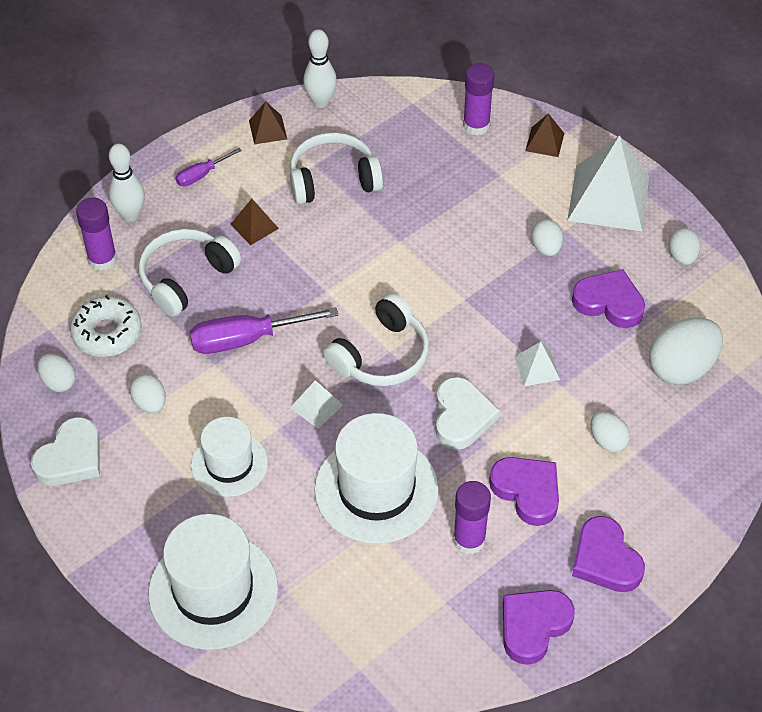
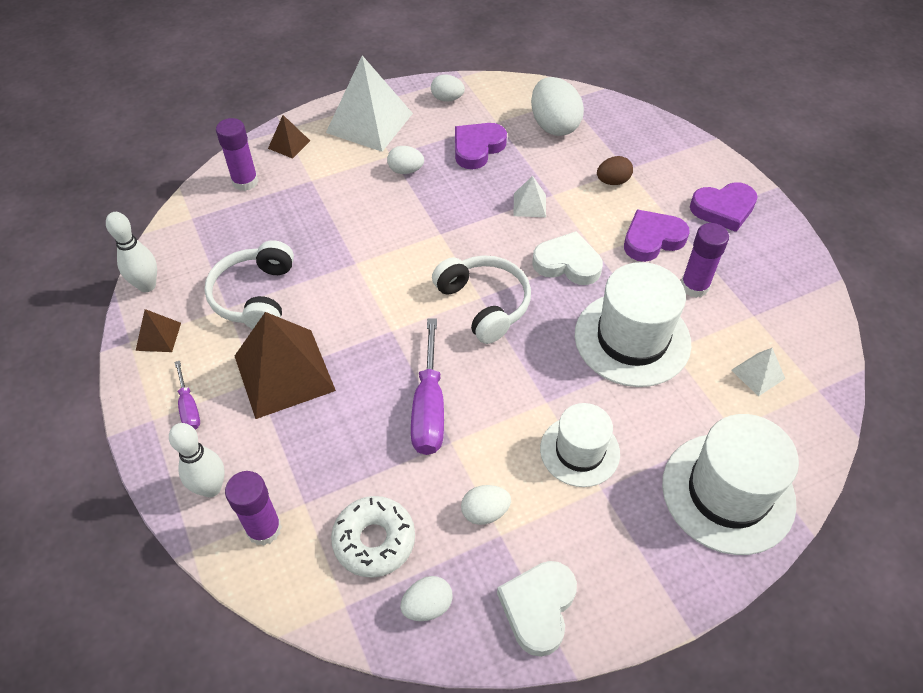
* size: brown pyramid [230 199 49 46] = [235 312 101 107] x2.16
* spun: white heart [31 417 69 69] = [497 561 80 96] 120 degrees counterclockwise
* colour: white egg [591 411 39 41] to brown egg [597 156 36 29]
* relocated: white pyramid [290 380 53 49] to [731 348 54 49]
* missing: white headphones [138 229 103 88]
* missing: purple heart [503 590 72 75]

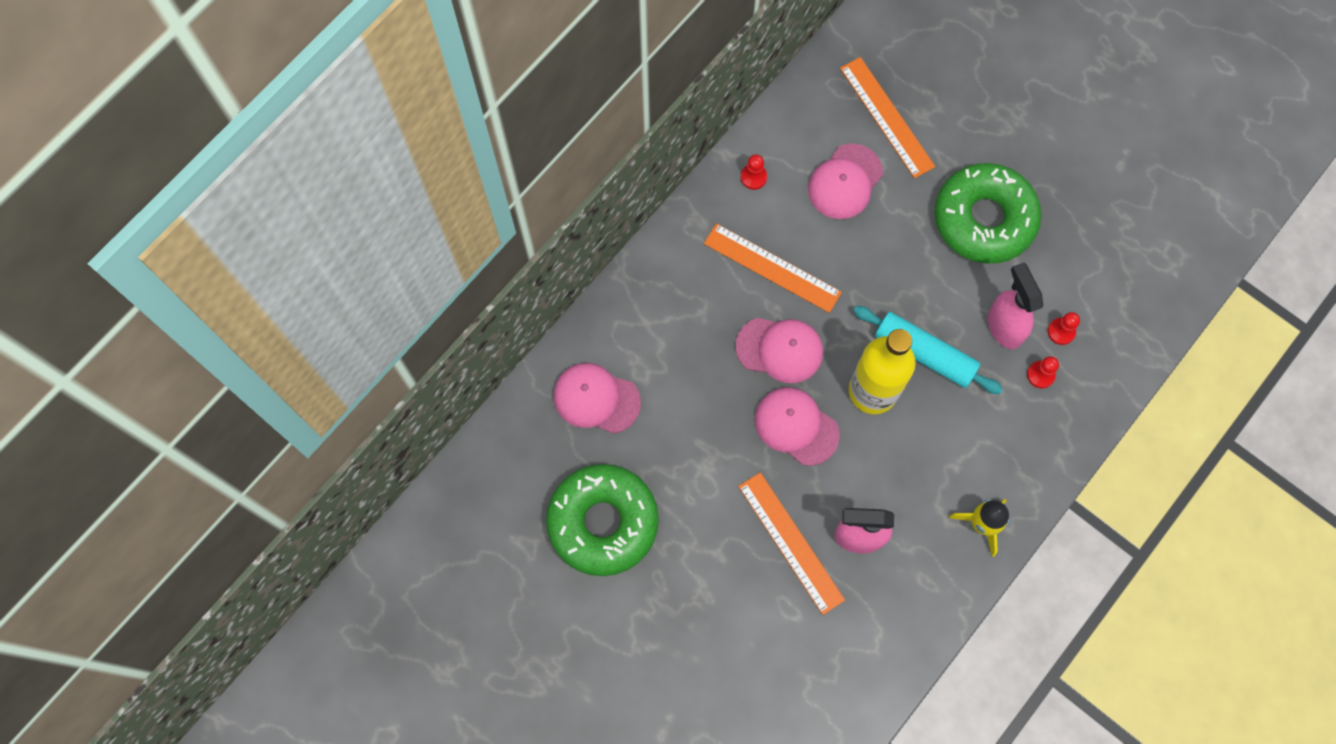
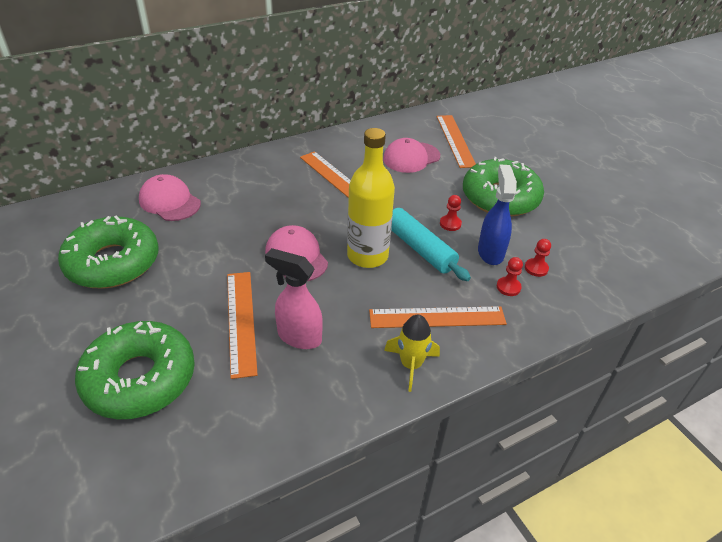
* appeared: green donut [75 321 120 98]
* appeared: orange ruler [369 306 138 22]
* relocated: red pawn [741 154 26 36] to [440 195 22 36]
* colour: pink spray bottle [988 263 55 86] to blue spray bottle [478 164 39 101]
* missing: pink cap [735 318 88 65]

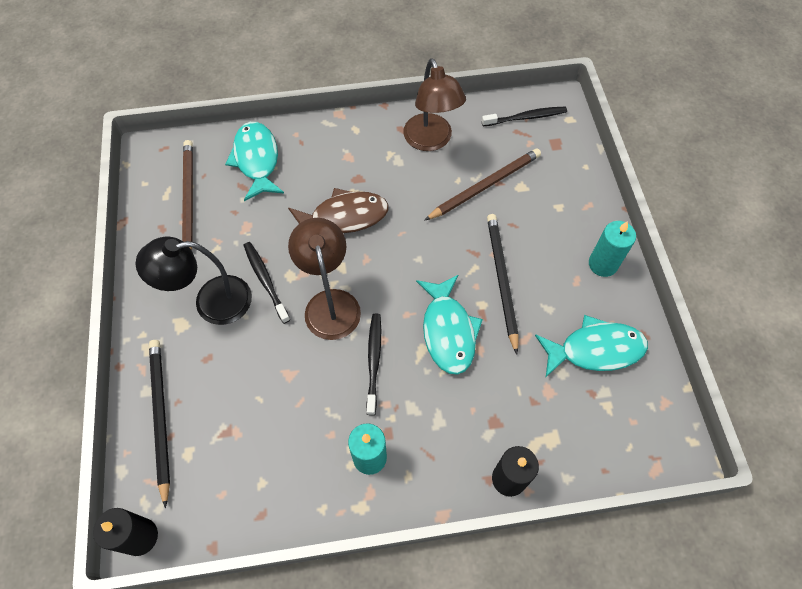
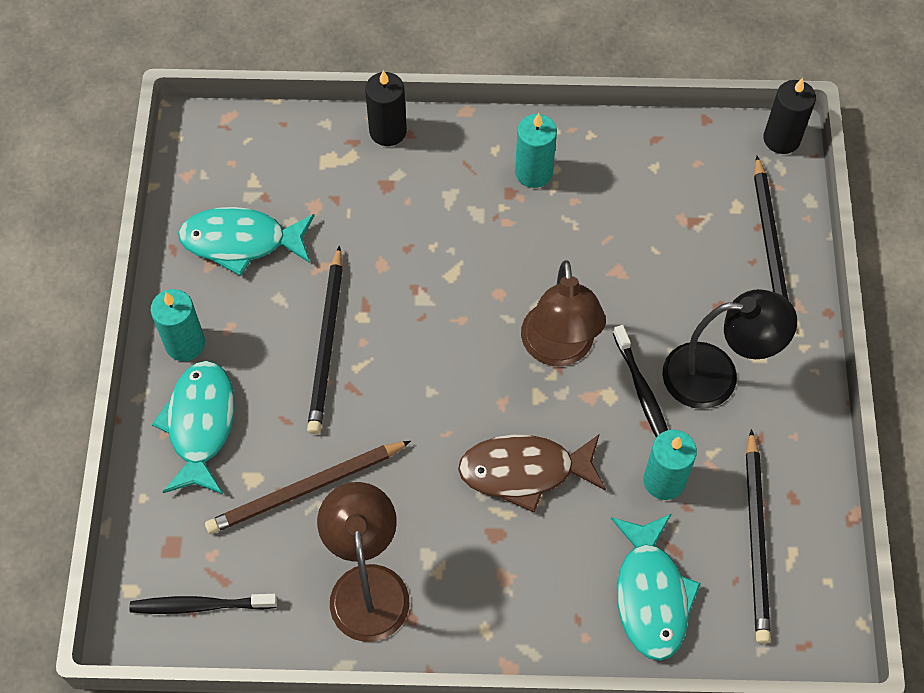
* relocated: turquoise fish [416 274 67 101] to [152 361 83 133]
* appeared: turquoise candle [643 430 54 70]
* colour: brown pencil [182 140 11 110] to black pencil [746 429 25 215]
* missing: black toothbrush [366 314 15 101]

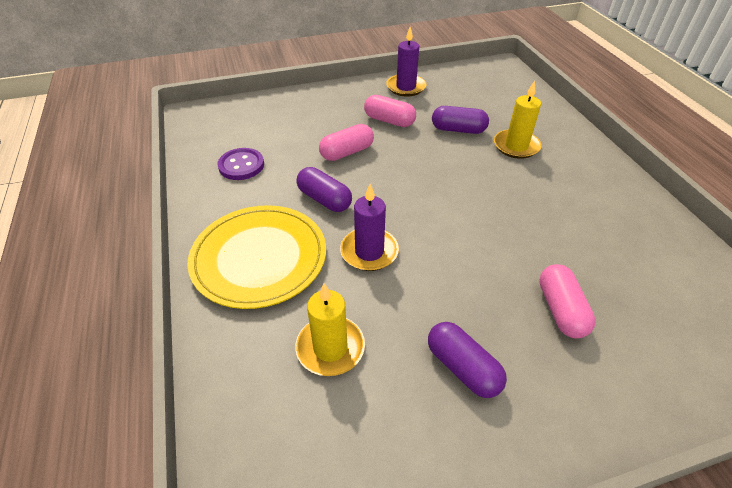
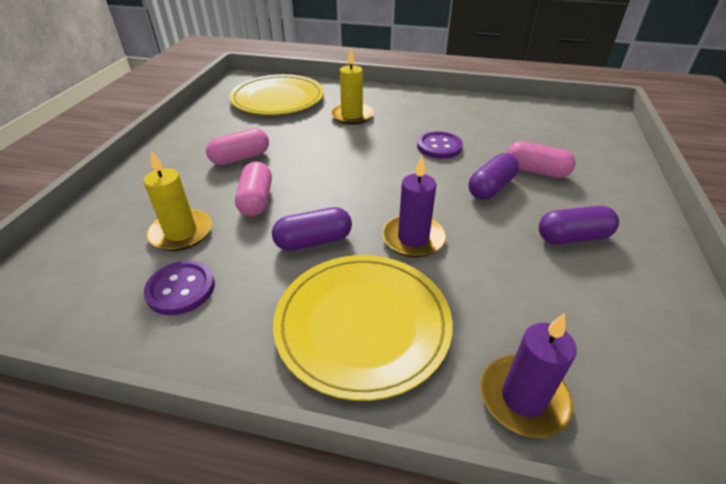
* relocated: yellow candle [295 283 70 93] to [144 150 68 101]
* appeared: yellow plate [229 74 95 41]
* appeared: purple button [417 131 46 28]
* relocated: purple capsule [432 106 57 28] to [469 153 50 47]
* relocated: purple candle [386 27 40 69] to [480 313 97 125]

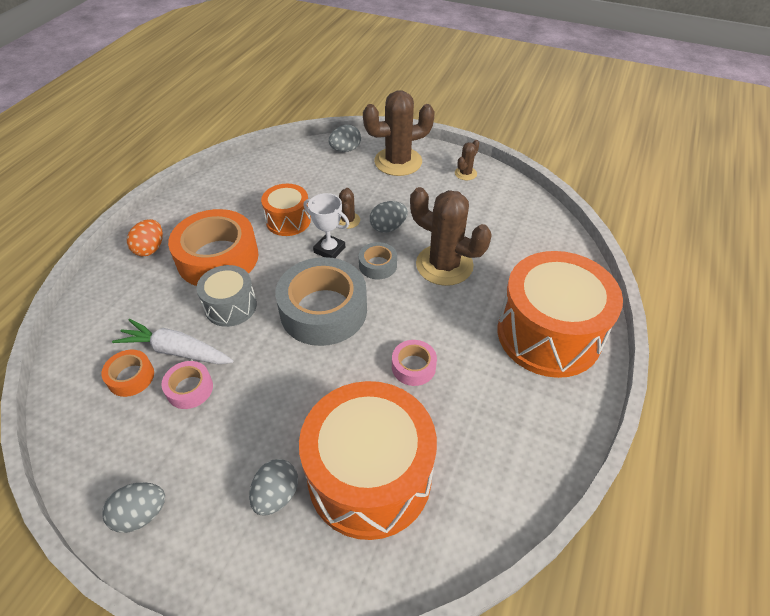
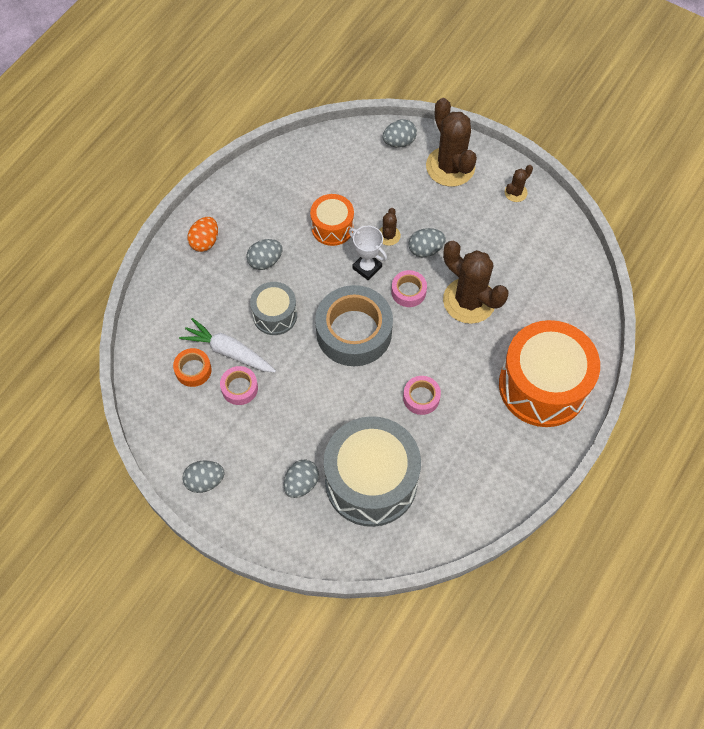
* exchanged: orange tape [168 209 90 77] to grey egg [246 239 37 31]
* colour: orange drum [299 381 138 159] to grey drum [324 416 97 111]
* colour: grey tape [359 242 38 37] to pink tape [391 270 36 37]
* spun: brown cactus [363 90 72 86] = [426 98 51 89] 75 degrees clockwise

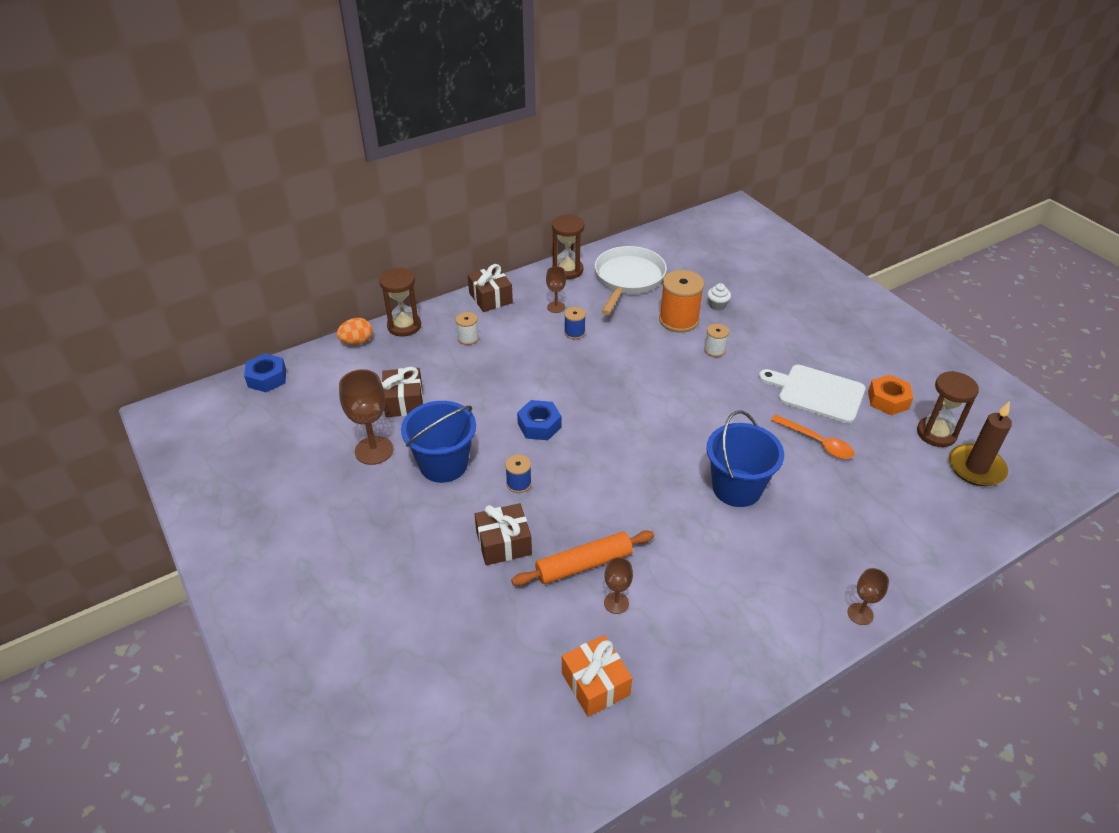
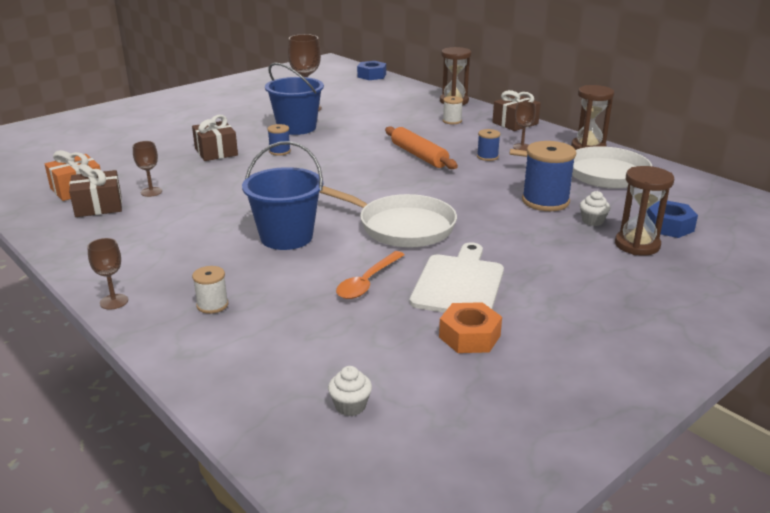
* relocated: brown gift [382 367 41 50] to [69 164 53 53]
* relocated: white spool [704 324 25 33] to [192 266 36 48]
* appeared: white pan [319 186 138 62]
* exchanged: brown candle [949 401 63 85] to white cupcake [328 366 44 50]
* relocated: orange rolling pin [511 531 143 55] to [385 126 73 43]
* colour: orange spool [659 270 45 63] to blue spool [522 141 54 70]
* relocated: brown hourglass [917 371 62 76] to [615 166 59 89]
* relocated: blue nut [517 400 44 40] to [647 201 51 37]
* missing: orange egg [337 318 36 27]

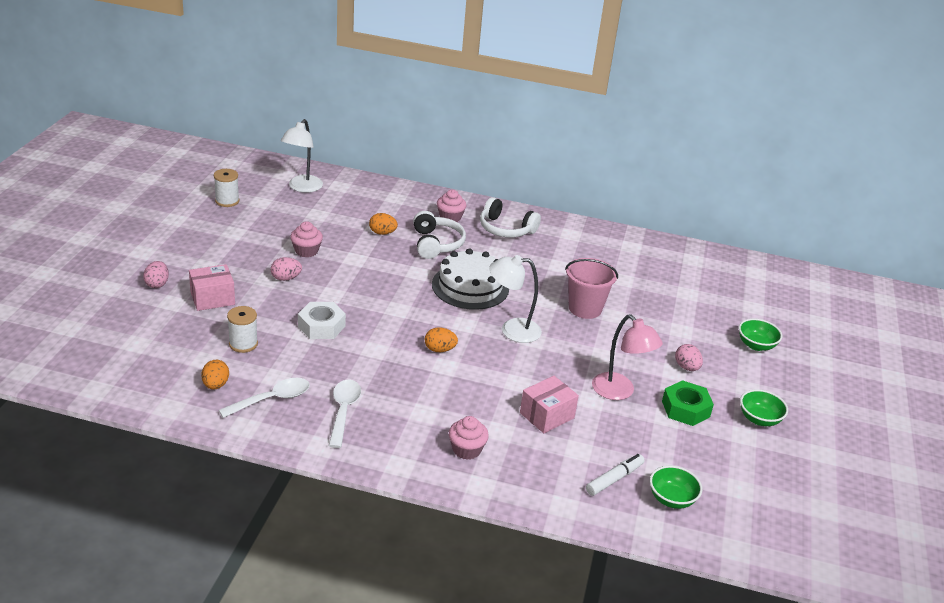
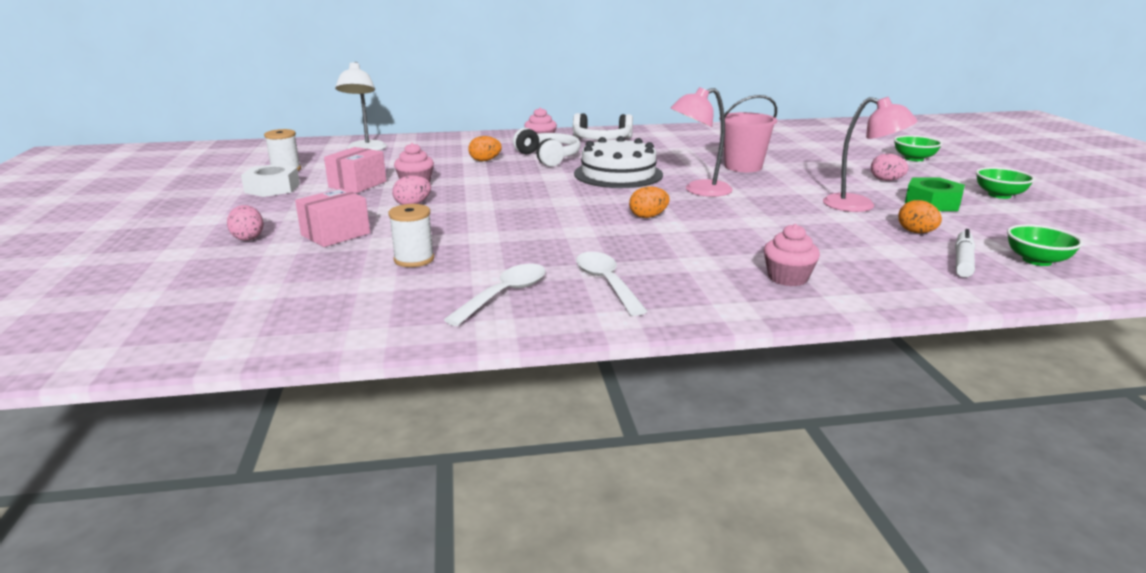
* relocated: white nut [298 302 48 37] to [241 164 59 33]
* relocated: pink box [520 376 59 57] to [324 147 62 46]
* colour: white lamp [489 255 53 88] to pink lamp [671 87 62 110]
* relocated: orange egg [202 360 27 29] to [898 200 44 33]

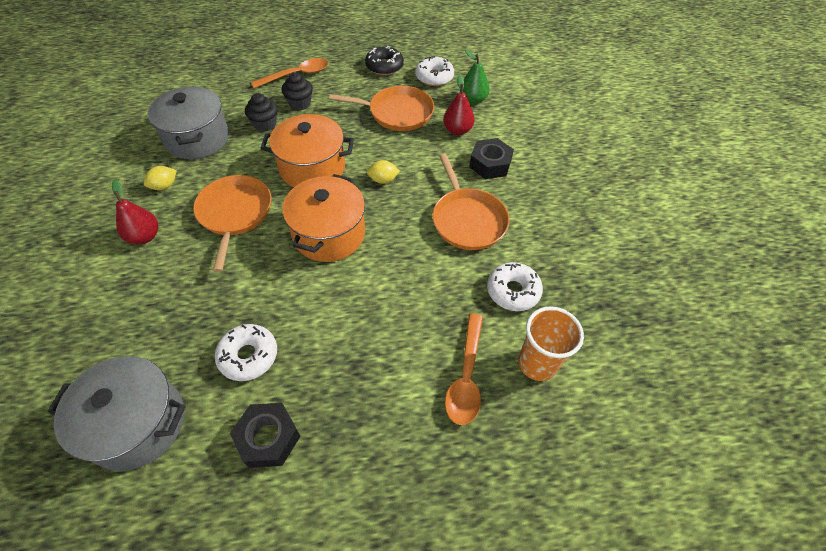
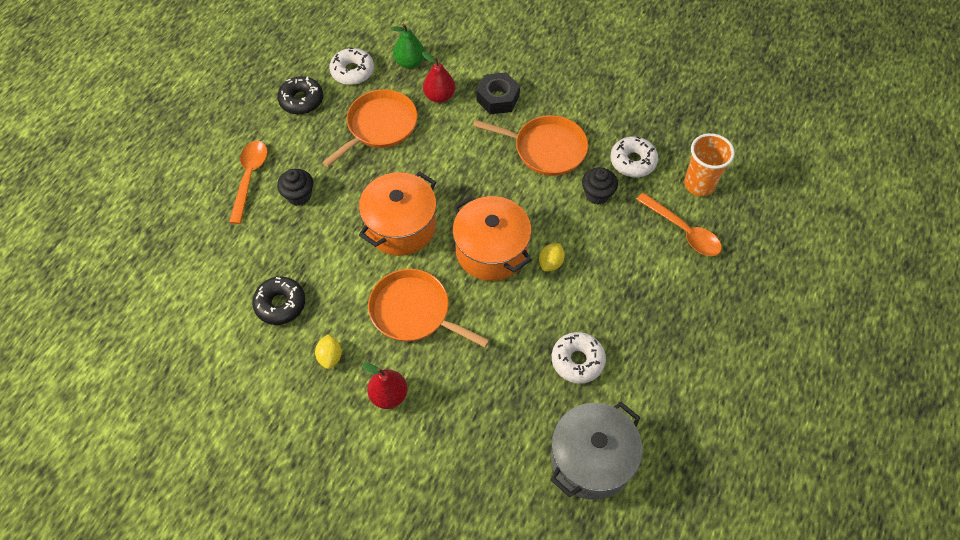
* exchanged: grey pot [148 86 81 73] to black donut [252 277 53 48]
* relocated: yellow lemon [367 160 33 24] to [539 243 26 28]
* relocated: black cupcake [245 93 32 39] to [582 168 36 37]
* missing: black nut [230 403 70 65]

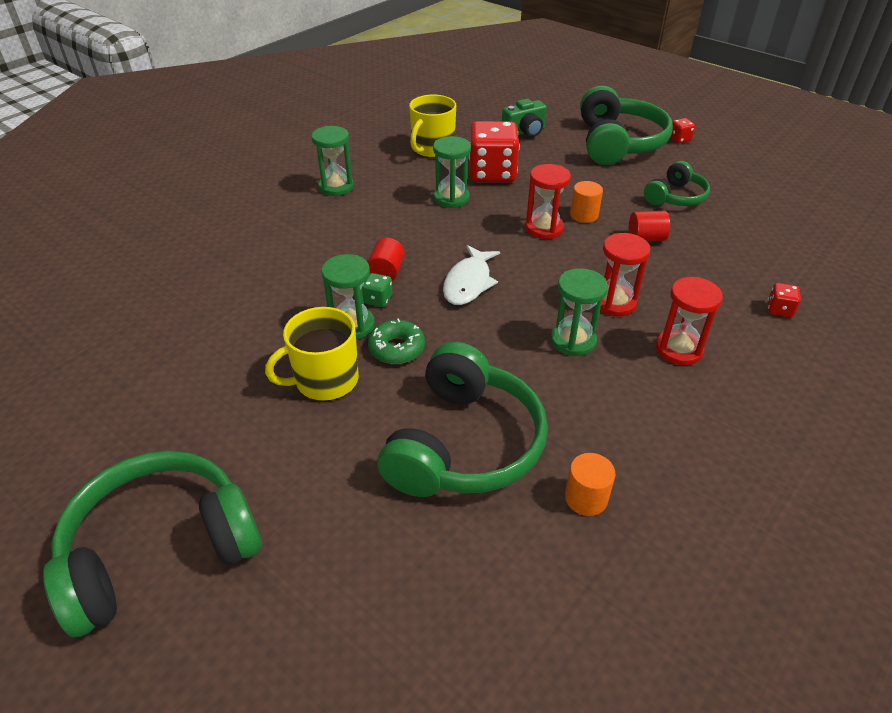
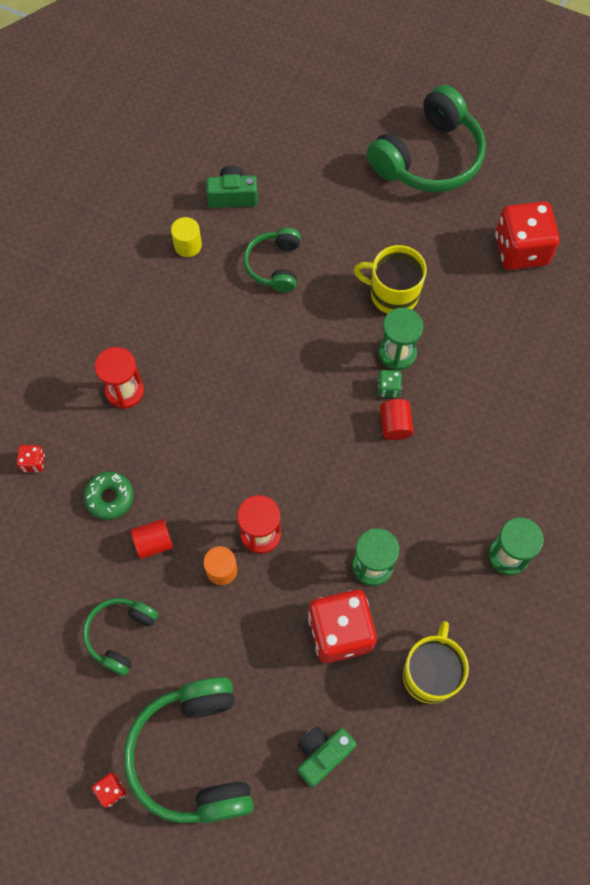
* relocated: green donut [368 318 57 46] to [83 472 51 48]
* colour: orange cylinder [565 453 50 63] to yellow cylinder [171 217 31 40]
* appeared: green camera [206 166 52 42]
* size: green headphones [377 342 171 155] = [243 228 58 64] x0.55
* spun: yellow mug [265 307 94 94] = [354 245 73 69] 120 degrees counterclockwise
* appeared: red dice [495 201 65 69]
* missing: white fish [443 245 57 60]
* missing: green hourglass [551 268 57 88]
* missing: red hourglass [600 233 50 83]

